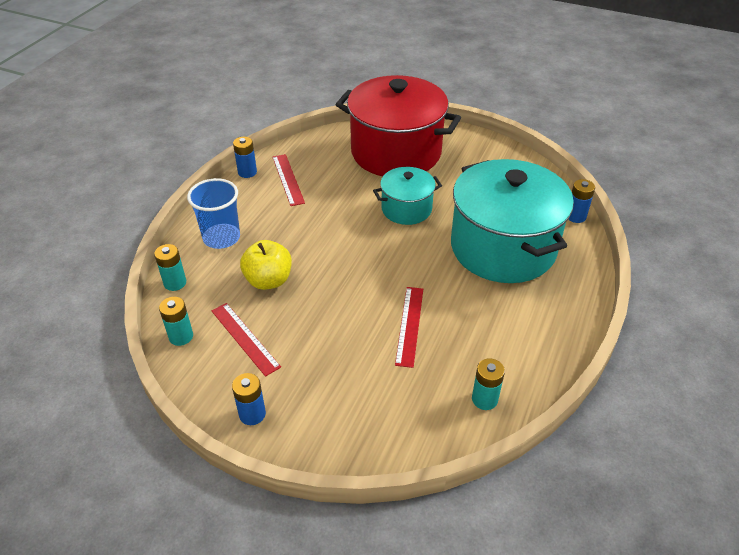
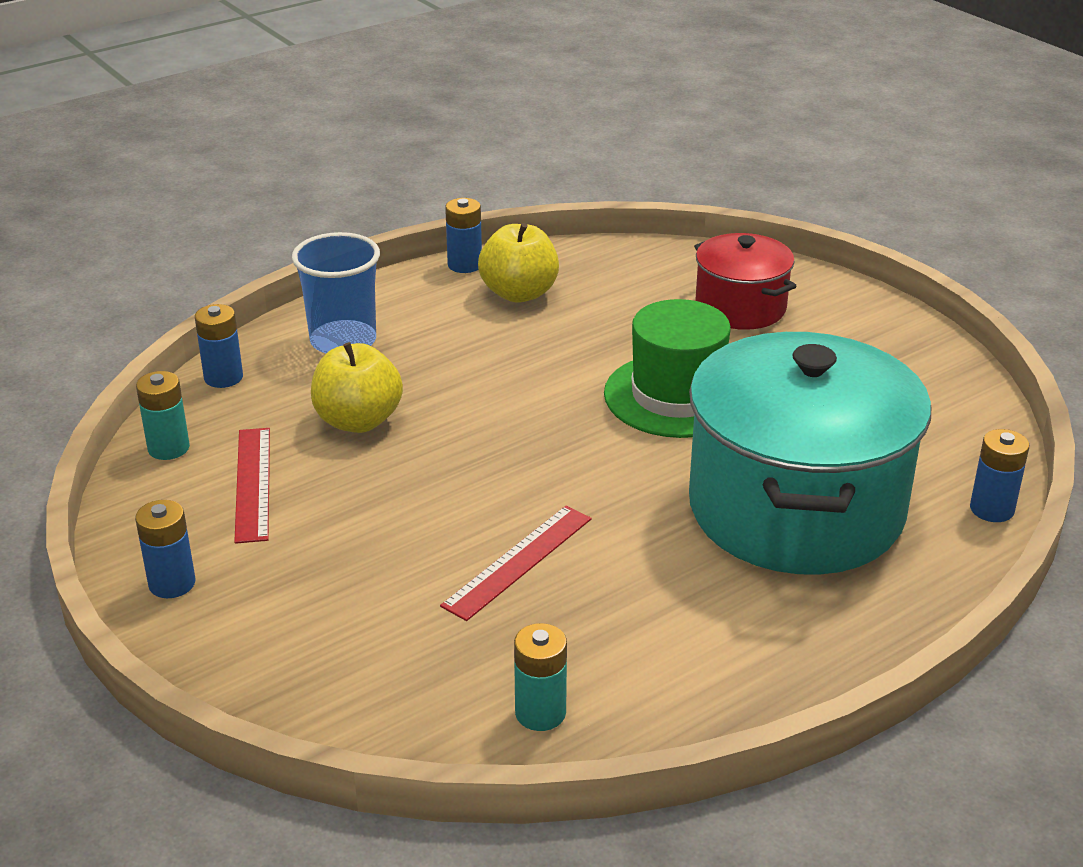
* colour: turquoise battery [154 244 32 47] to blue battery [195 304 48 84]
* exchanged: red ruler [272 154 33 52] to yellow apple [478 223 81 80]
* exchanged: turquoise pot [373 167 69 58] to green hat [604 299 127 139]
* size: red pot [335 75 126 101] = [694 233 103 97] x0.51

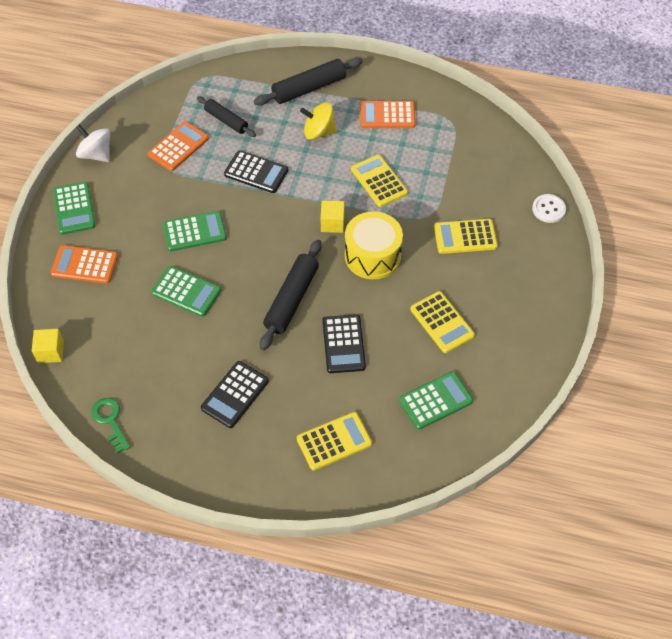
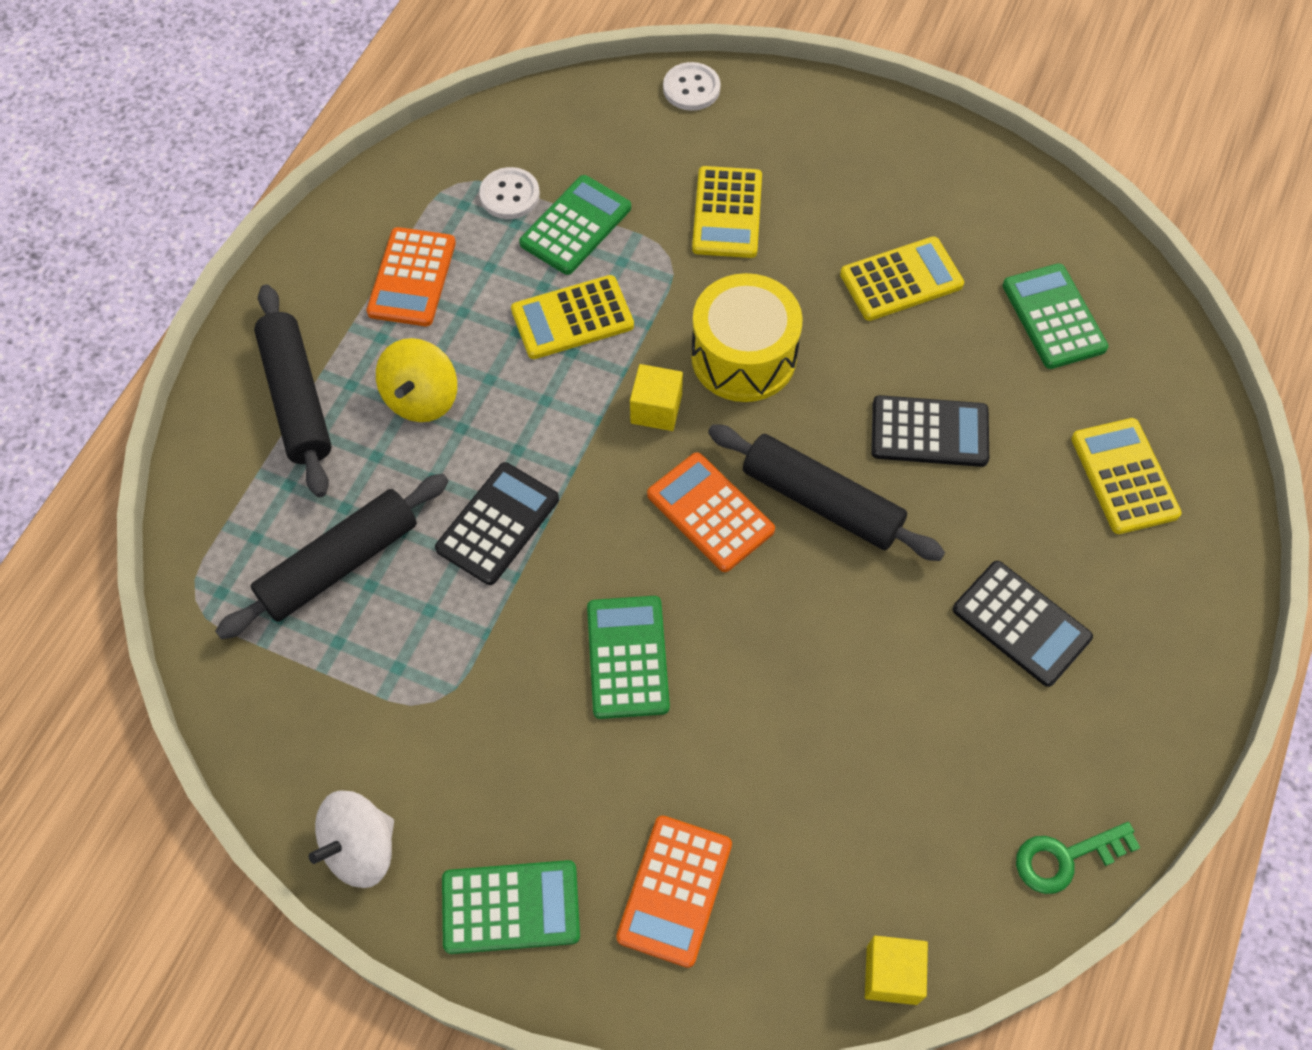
* size: black rolling pin [197 96 59 41] = [215 474 234 166] x1.56
* appeared: white button [479 167 61 52]
* relocated: green calculator [151 266 70 51] to [519 175 112 100]
* relocated: orange calculator [148 121 61 50] to [647 452 128 120]

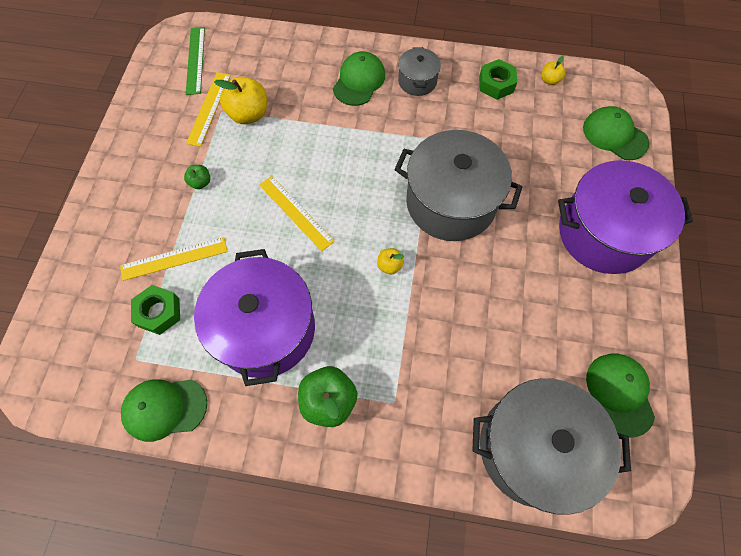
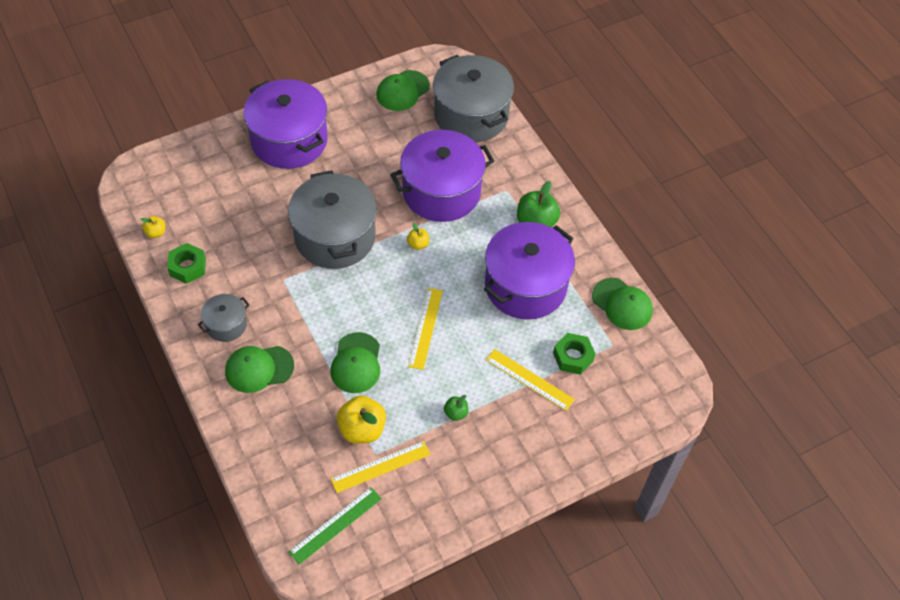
* relocated: green cap [583 106 66 54] to [331 332 49 61]
* appeared: purple pot [390 130 104 92]

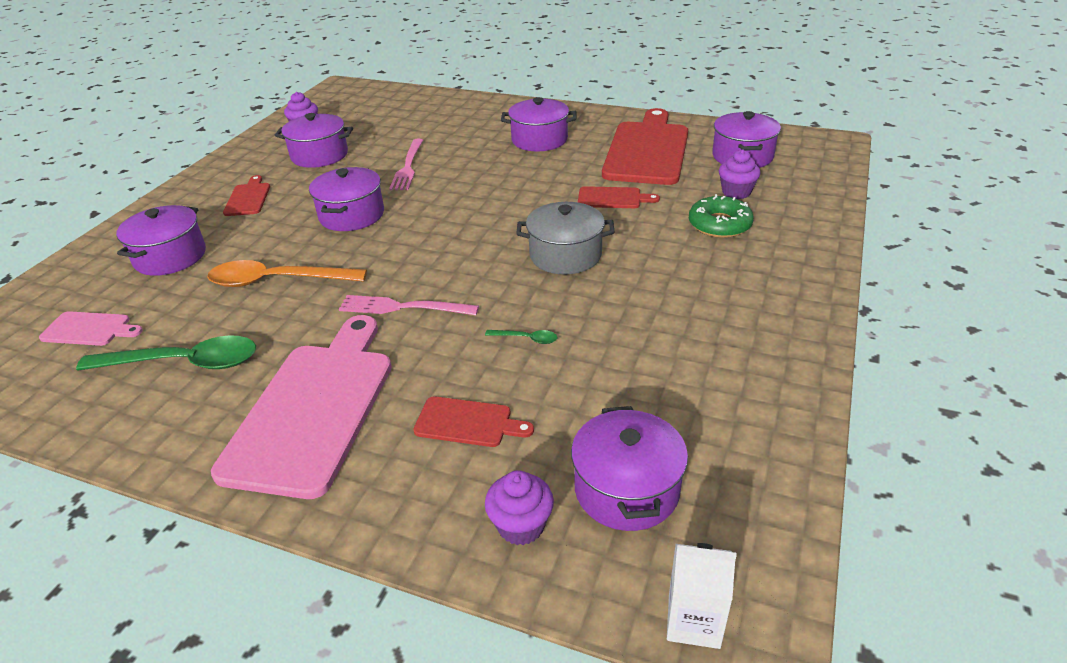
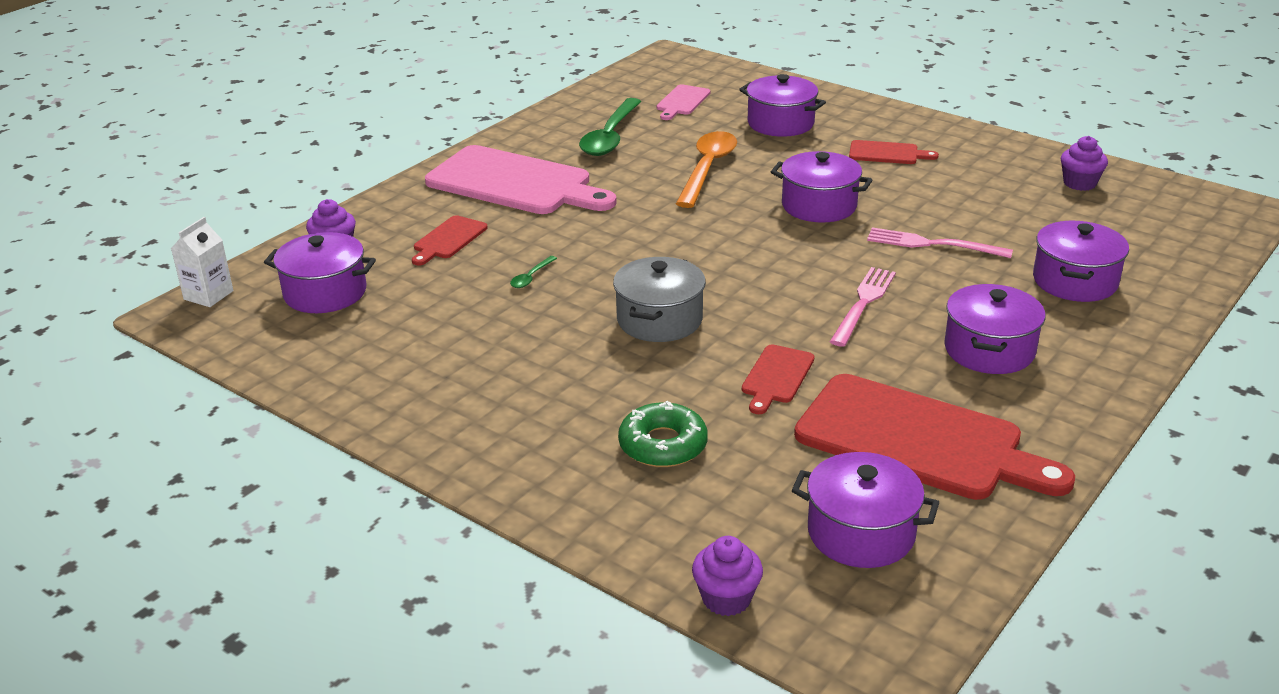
* relocated: purple cupcake [719 149 41 50] to [692 536 71 80]
* relocated: pink fork [339 295 140 20] to [830 267 66 80]
* relocated: purple pot [274 113 79 55] to [1033 221 96 81]

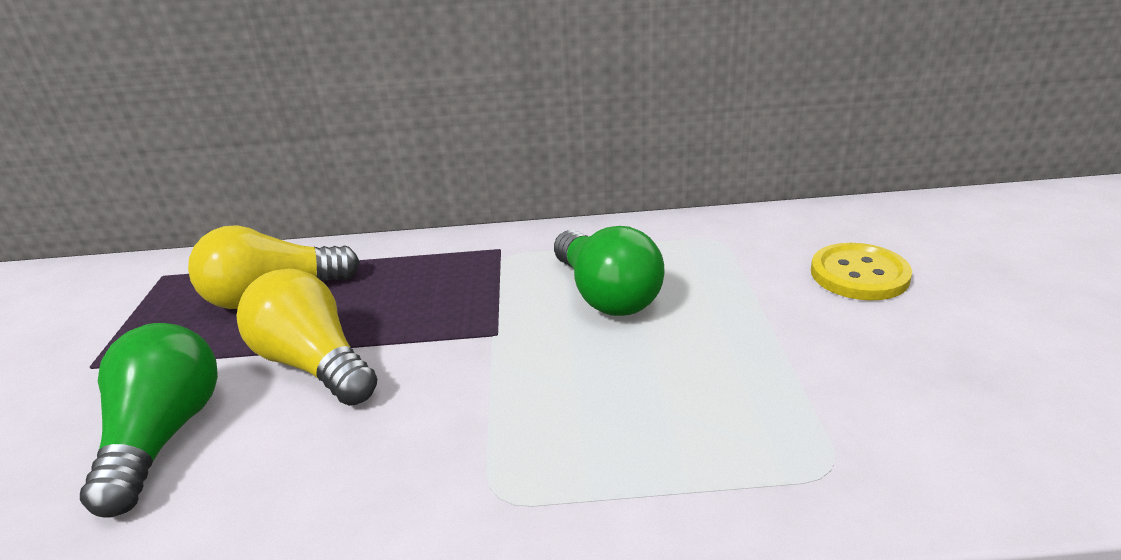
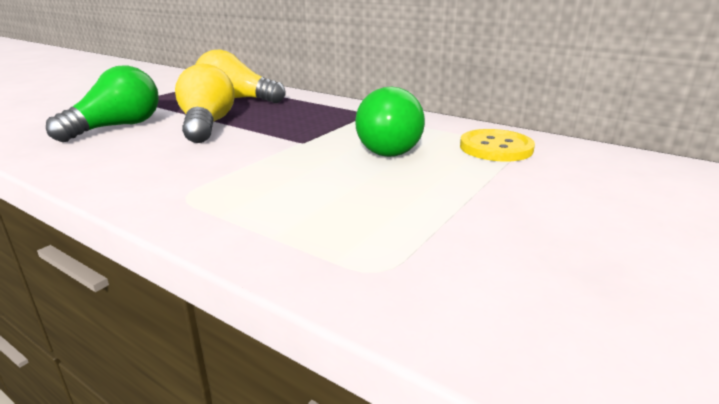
* relocated: yellow button [811 243 101 58] to [460 129 75 33]

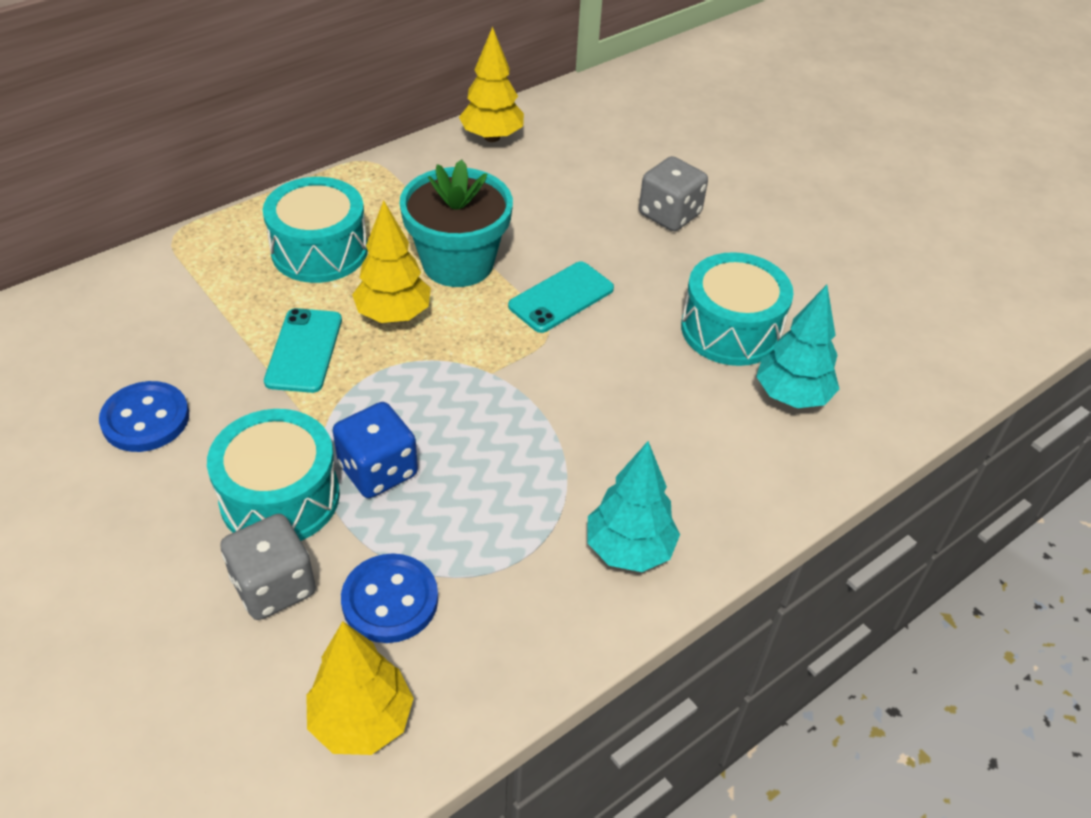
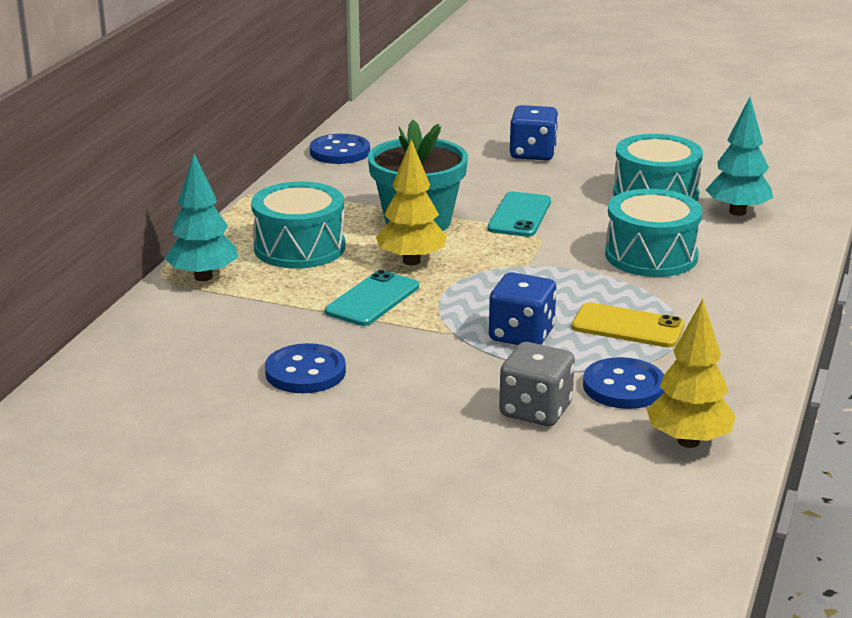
* relocated: turquoise tree [587 441 93 131] to [165 154 73 127]
* exchanged: yellow tree [459 27 65 115] to blue button [310 134 60 30]
* spun: turquoise phone [264 308 78 85] = [325 270 94 56] 60 degrees clockwise
* colour: grey dice [639 156 69 75] to blue dice [509 105 49 55]
* appeared: yellow phone [572 302 113 46]
* relocated: turquoise drum [207 409 133 132] to [605 189 98 88]

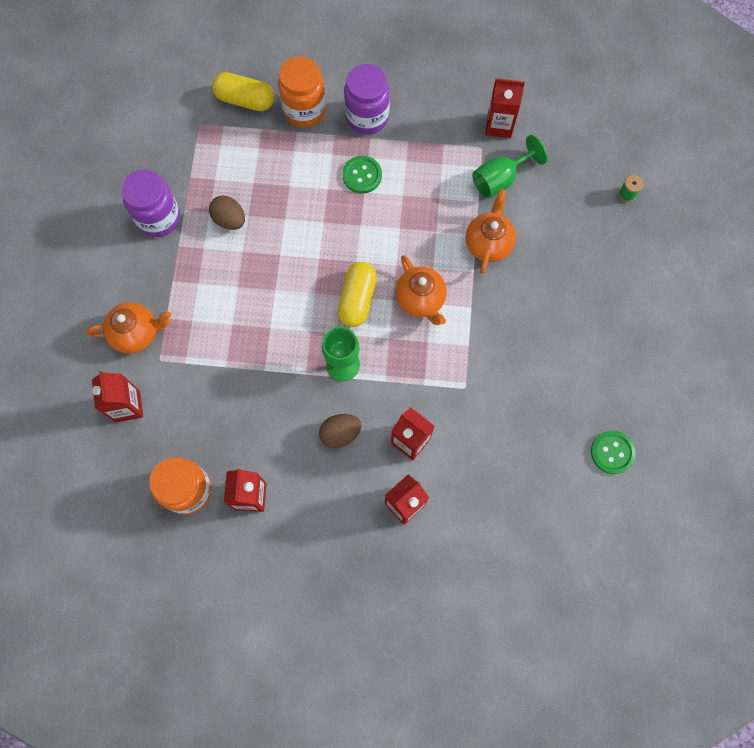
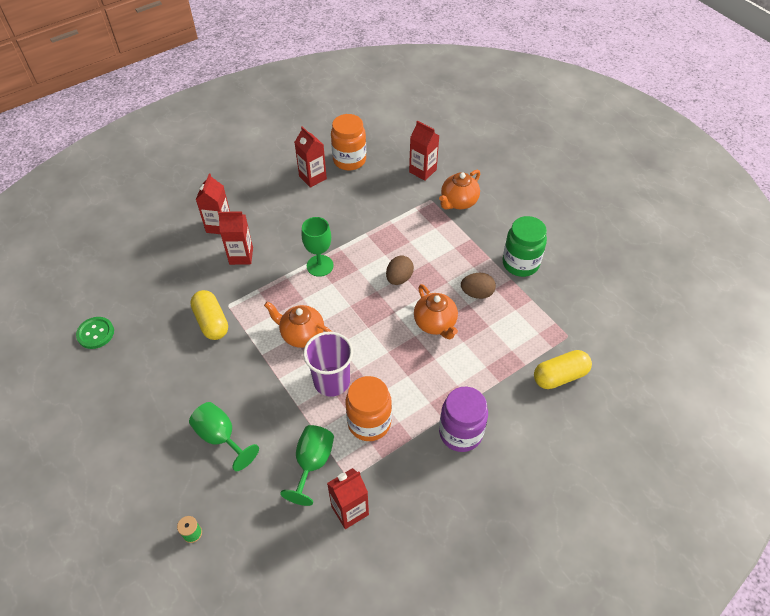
* appeared: green goblet [189 402 70 69]
* relocated: yellow capsule [338 262 39 65] to [190 290 38 50]
* appeared: purple cup [303 332 50 65]
* relocated: orange jar [278 56 48 71] to [345 376 47 65]
* relocated: brown egg [319 414 43 35] to [386 256 28 29]
* relocated: orange teapot [466 189 50 85] to [414 284 44 56]
* colour: purple jar [121 170 59 67] to green jar [502 216 45 61]
* missing: green button [342 156 40 38]

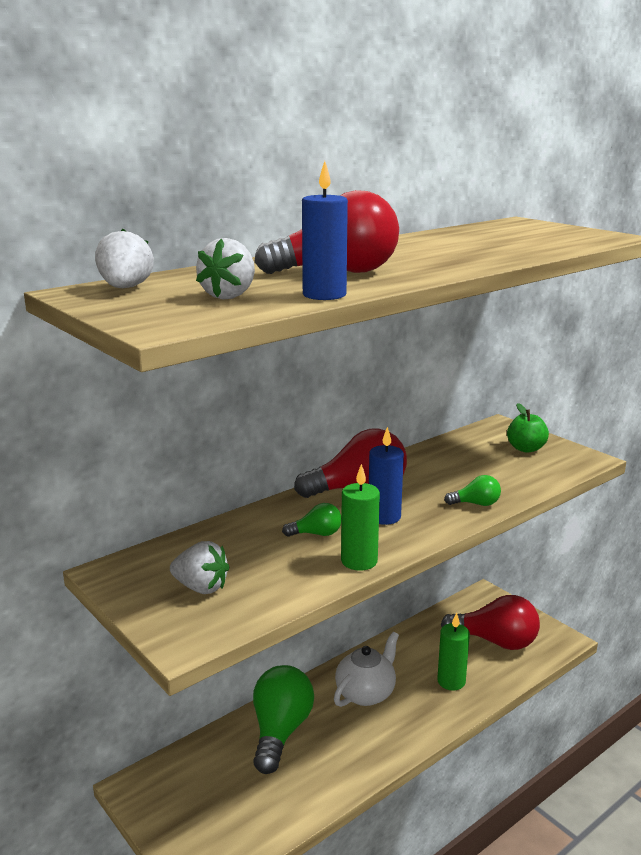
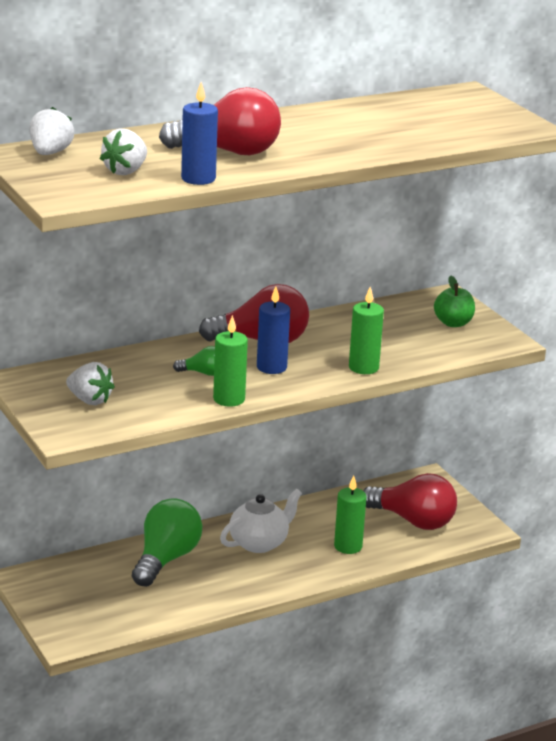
* exchanged: green light bulb [444 475 57 31] to green candle [349 287 35 87]

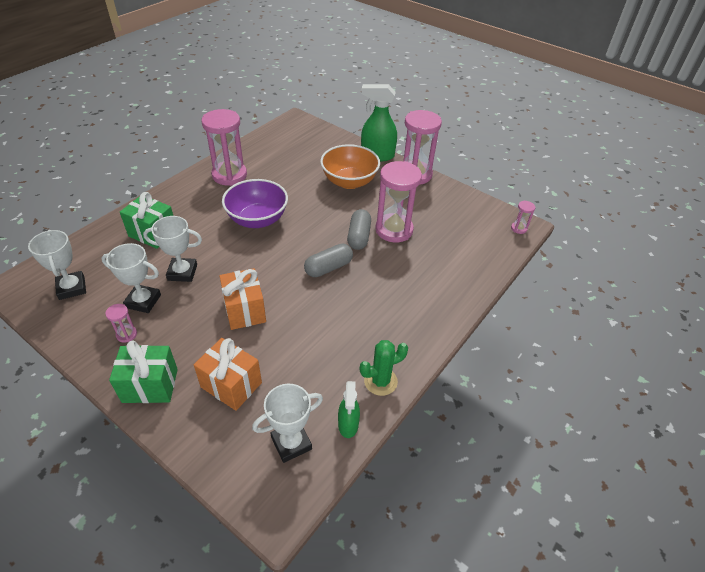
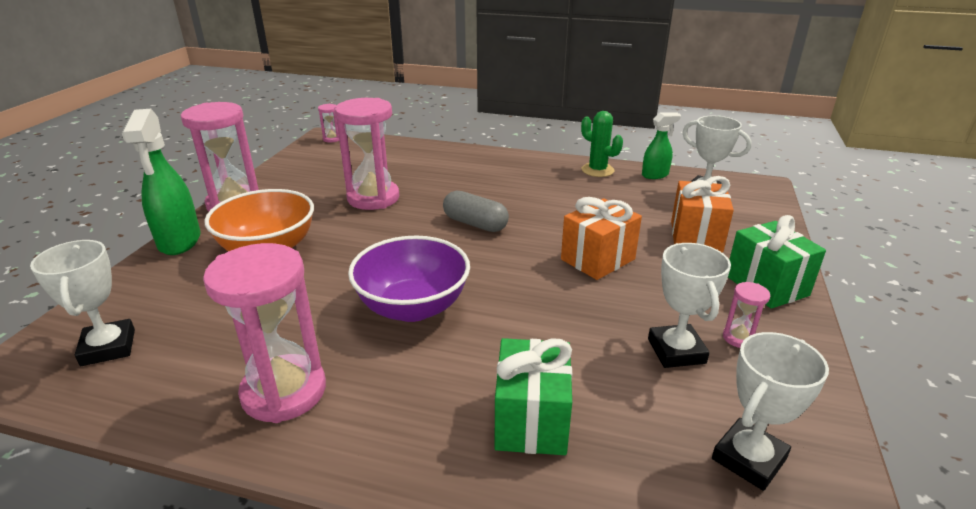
* relocated: white trophy [143 216 59 66] to [30 240 105 126]
* missing: grey capsule [347 209 24 41]

